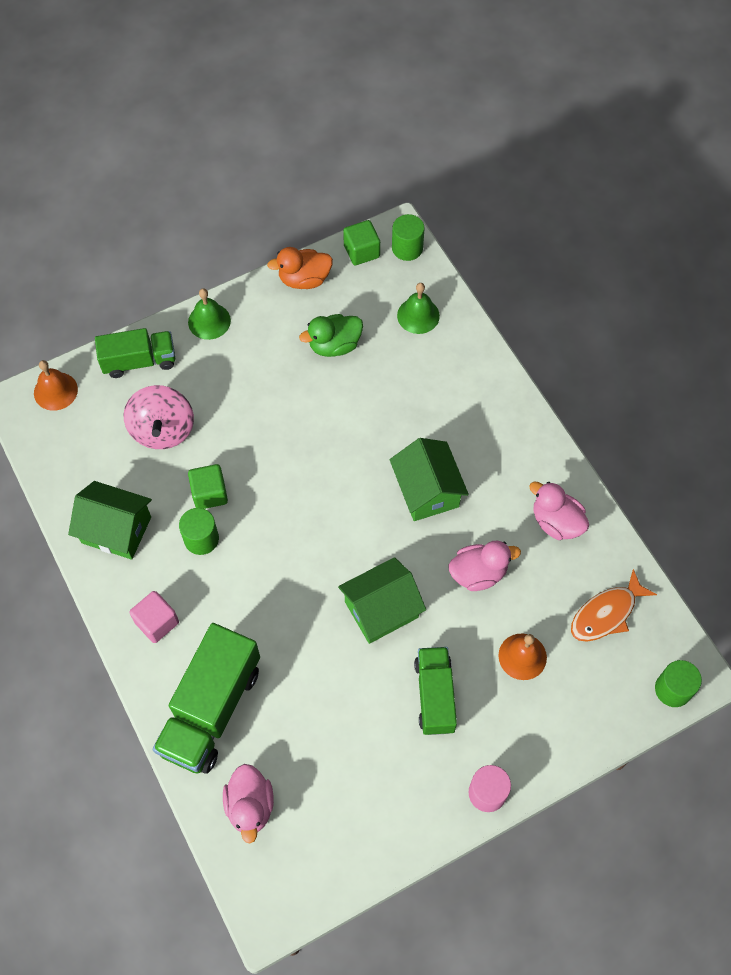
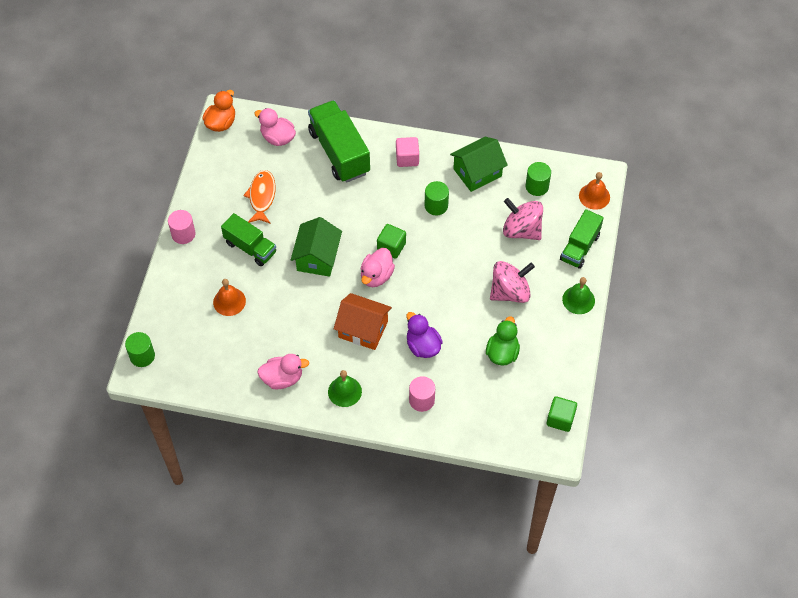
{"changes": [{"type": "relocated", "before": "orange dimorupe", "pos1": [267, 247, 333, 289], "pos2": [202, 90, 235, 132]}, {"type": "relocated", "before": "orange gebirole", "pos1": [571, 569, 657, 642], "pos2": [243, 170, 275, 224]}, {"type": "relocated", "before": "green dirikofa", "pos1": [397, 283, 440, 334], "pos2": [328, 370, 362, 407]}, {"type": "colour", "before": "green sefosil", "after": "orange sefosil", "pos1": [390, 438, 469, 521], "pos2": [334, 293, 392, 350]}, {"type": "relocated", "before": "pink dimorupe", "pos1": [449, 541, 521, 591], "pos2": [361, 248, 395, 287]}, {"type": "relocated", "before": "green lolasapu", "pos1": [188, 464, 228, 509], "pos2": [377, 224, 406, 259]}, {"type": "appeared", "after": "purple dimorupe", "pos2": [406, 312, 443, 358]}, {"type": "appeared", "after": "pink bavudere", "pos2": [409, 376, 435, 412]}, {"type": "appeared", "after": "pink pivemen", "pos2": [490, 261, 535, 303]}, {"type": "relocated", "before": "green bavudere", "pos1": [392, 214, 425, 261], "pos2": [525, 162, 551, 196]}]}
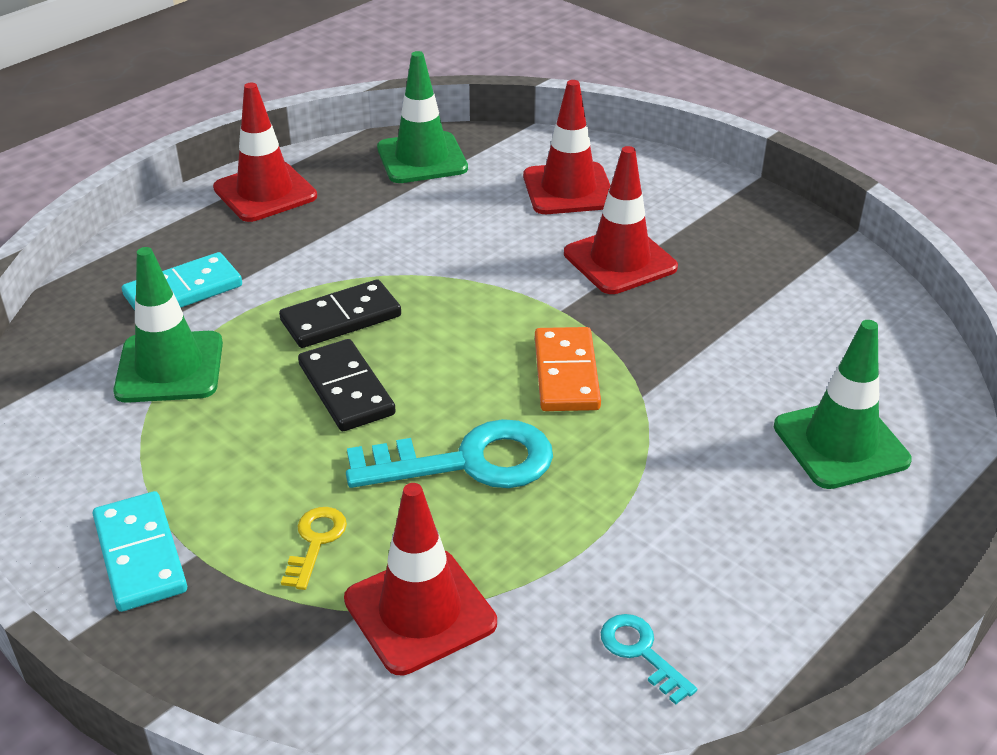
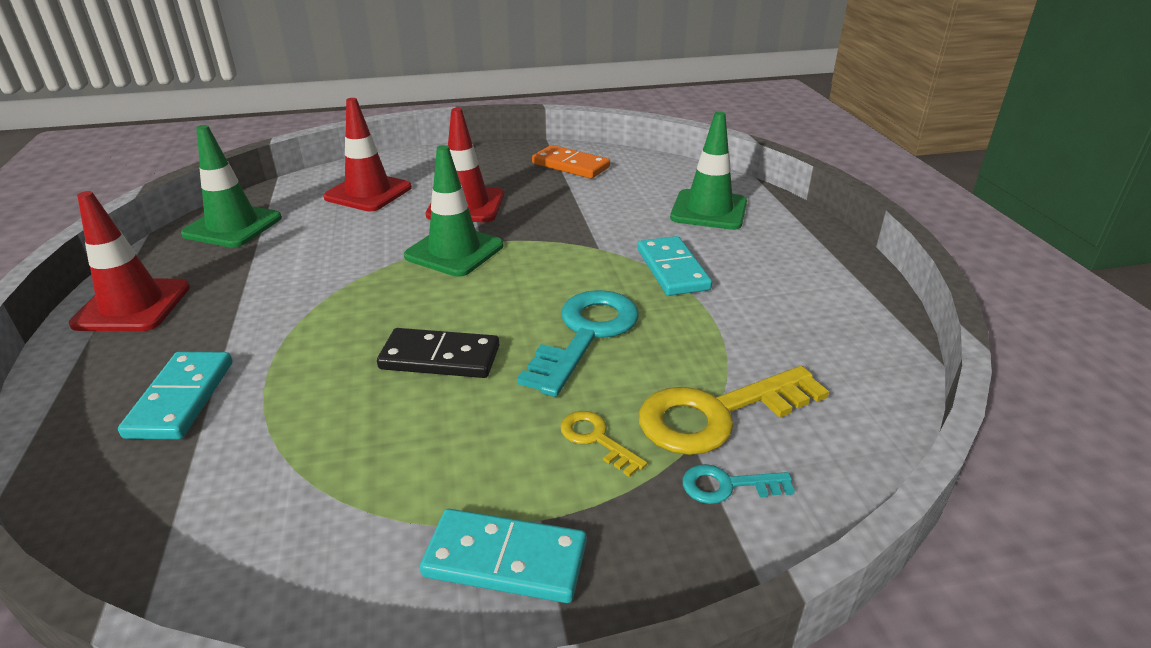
{"changes": [{"type": "relocated", "before": "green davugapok", "pos1": [113, 247, 223, 403], "pos2": [404, 145, 503, 277]}, {"type": "relocated", "before": "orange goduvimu", "pos1": [535, 327, 601, 411], "pos2": [532, 145, 610, 179]}, {"type": "appeared", "after": "turquoise goduvimu", "pos2": [638, 236, 712, 296]}, {"type": "exchanged", "before": "red davugapok", "after": "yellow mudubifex", "pos1": [344, 483, 497, 676], "pos2": [639, 366, 829, 455]}, {"type": "relocated", "before": "turquoise mudubifex", "pos1": [601, 614, 697, 705], "pos2": [682, 464, 795, 504]}, {"type": "missing", "before": "black goduvimu", "pos1": [279, 279, 401, 348]}]}
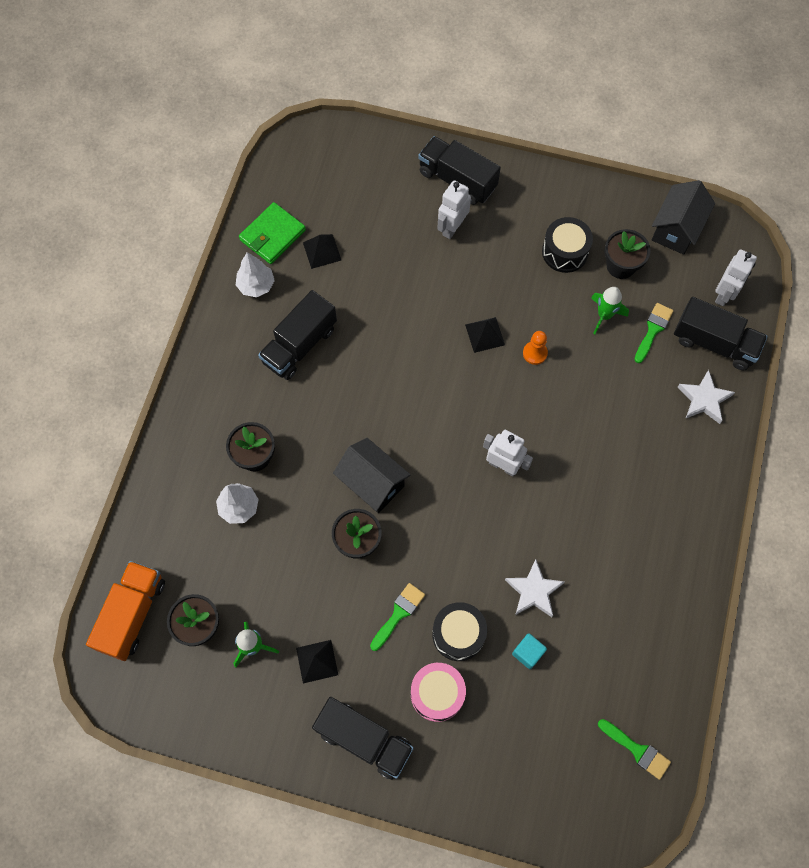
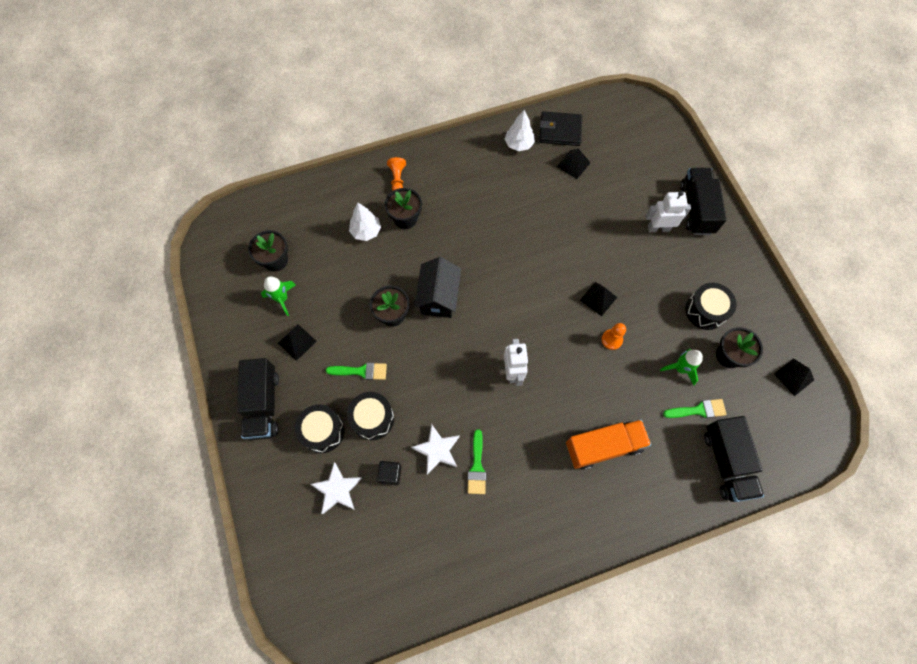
{"changes": [{"type": "colour", "before": "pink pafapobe", "after": "black pafapobe", "pos1": [411, 663, 466, 722], "pos2": [295, 405, 345, 453]}, {"type": "relocated", "before": "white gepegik", "pos1": [677, 370, 735, 424], "pos2": [310, 462, 362, 514]}, {"type": "colour", "before": "turquoise lolasapu", "after": "black lolasapu", "pos1": [512, 633, 547, 669], "pos2": [377, 461, 401, 485]}, {"type": "appeared", "after": "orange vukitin", "pos2": [387, 157, 406, 191]}, {"type": "relocated", "before": "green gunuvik", "pos1": [598, 719, 671, 780], "pos2": [468, 429, 486, 494]}, {"type": "colour", "before": "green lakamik", "after": "black lakamik", "pos1": [239, 202, 306, 264], "pos2": [539, 111, 582, 146]}, {"type": "relocated", "before": "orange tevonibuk", "pos1": [86, 561, 165, 661], "pos2": [566, 419, 651, 470]}, {"type": "exchanged", "before": "black sefosil", "after": "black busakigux", "pos1": [652, 180, 715, 255], "pos2": [774, 358, 814, 396]}, {"type": "missing", "before": "black tevonibuk", "pos1": [258, 290, 337, 380]}, {"type": "missing", "before": "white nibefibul", "pos1": [715, 249, 757, 306]}]}
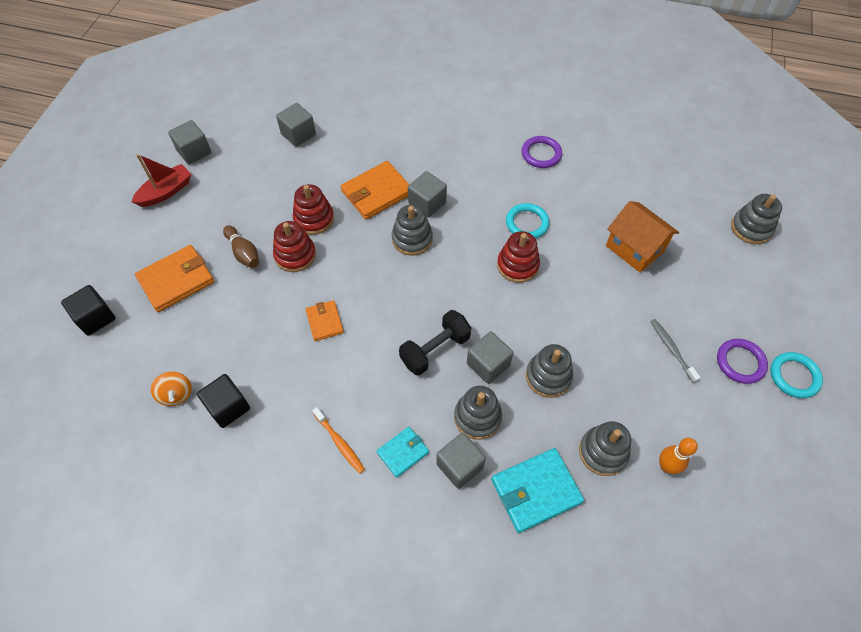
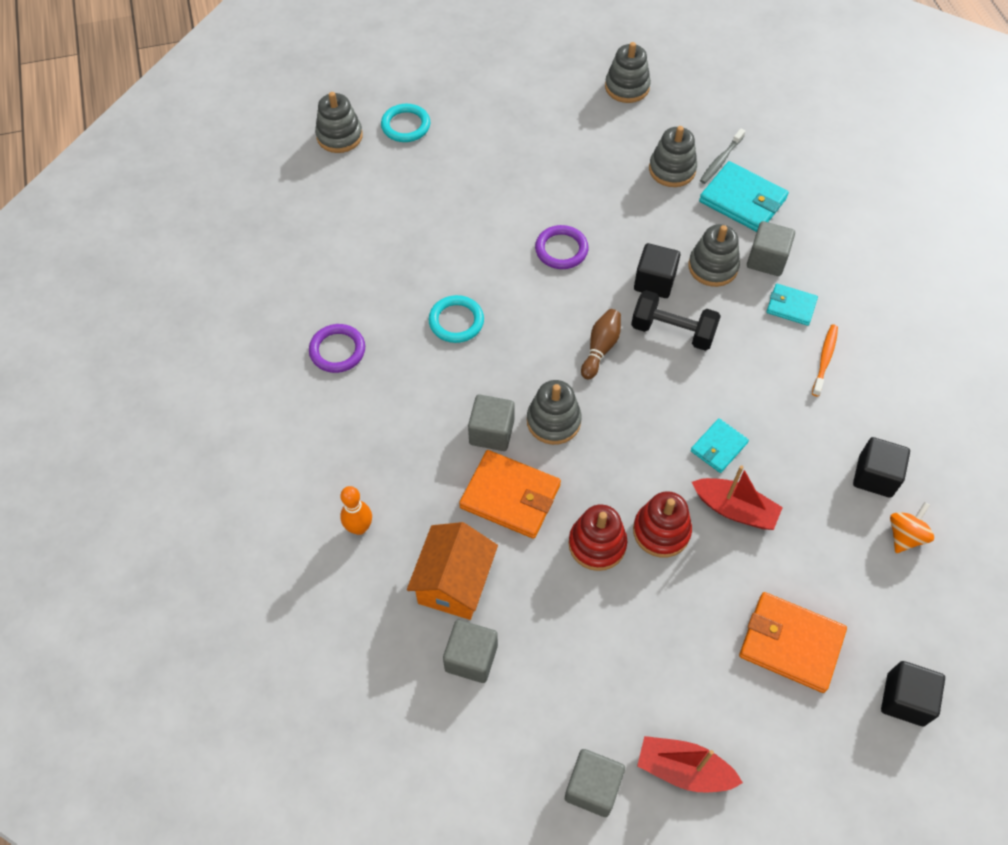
{"changes": [{"type": "relocated", "before": "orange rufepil", "pos1": [659, 438, 698, 474], "pos2": [340, 486, 372, 535]}, {"type": "relocated", "before": "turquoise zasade", "pos1": [771, 352, 823, 398], "pos2": [381, 104, 430, 142]}, {"type": "relocated", "before": "orange sefosil", "pos1": [606, 201, 679, 273], "pos2": [407, 522, 498, 620]}, {"type": "relocated", "before": "purple zasade", "pos1": [717, 339, 768, 384], "pos2": [535, 225, 589, 269]}, {"type": "relocated", "before": "brown rufepil", "pos1": [223, 225, 259, 268], "pos2": [581, 309, 621, 380]}, {"type": "relocated", "before": "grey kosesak", "pos1": [526, 344, 573, 398], "pos2": [605, 42, 651, 103]}, {"type": "colour", "before": "grey lolasapu", "after": "black lolasapu", "pos1": [467, 331, 513, 384], "pos2": [634, 243, 680, 298]}, {"type": "colour", "before": "orange lakamik", "after": "turquoise lakamik", "pos1": [306, 300, 344, 341], "pos2": [691, 418, 749, 473]}, {"type": "appeared", "after": "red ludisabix", "pos2": [692, 465, 783, 530]}, {"type": "relocated", "before": "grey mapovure", "pos1": [650, 319, 701, 383], "pos2": [700, 129, 745, 184]}, {"type": "missing", "before": "red kosesak", "pos1": [497, 231, 540, 283]}]}
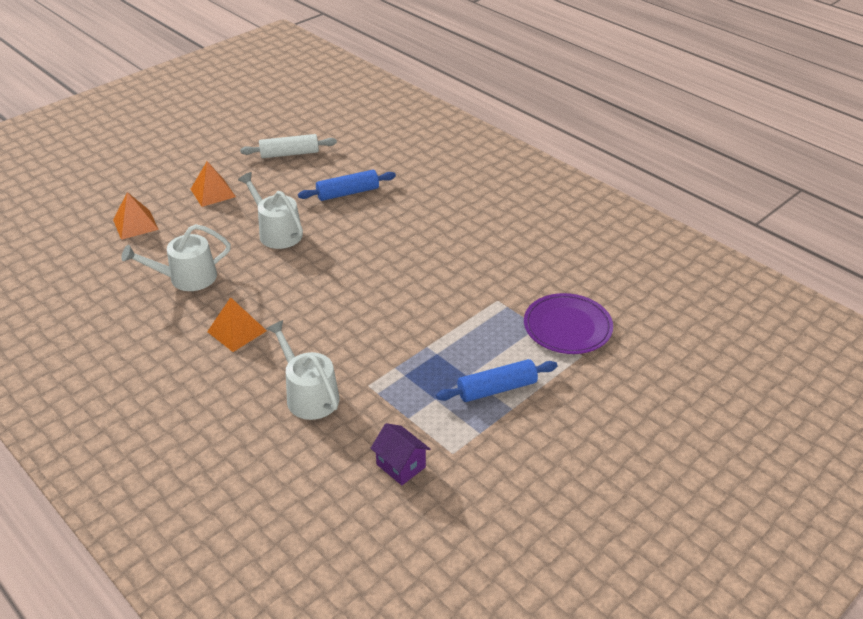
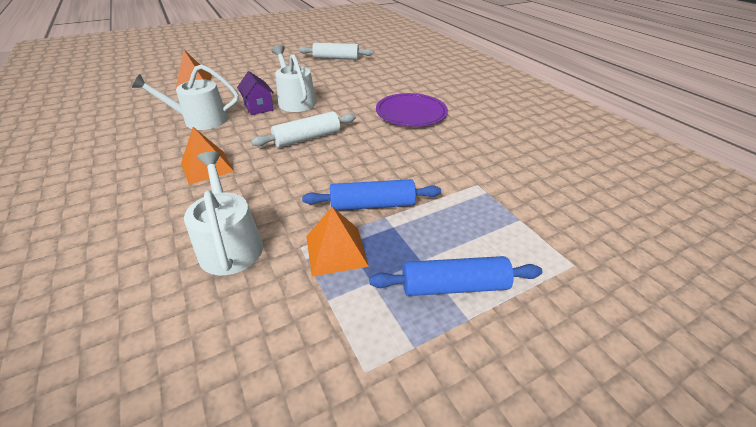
{"changes": [{"type": "relocated", "before": "purple sefosil", "pos1": [371, 423, 430, 485], "pos2": [237, 71, 274, 115]}, {"type": "appeared", "after": "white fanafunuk", "pos2": [251, 111, 356, 148]}, {"type": "relocated", "before": "blue fanafunuk", "pos1": [298, 170, 396, 201], "pos2": [302, 179, 441, 210]}, {"type": "relocated", "before": "orange busakigux", "pos1": [191, 161, 236, 207], "pos2": [306, 207, 369, 277]}, {"type": "relocated", "before": "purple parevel", "pos1": [524, 293, 613, 354], "pos2": [376, 93, 448, 127]}]}
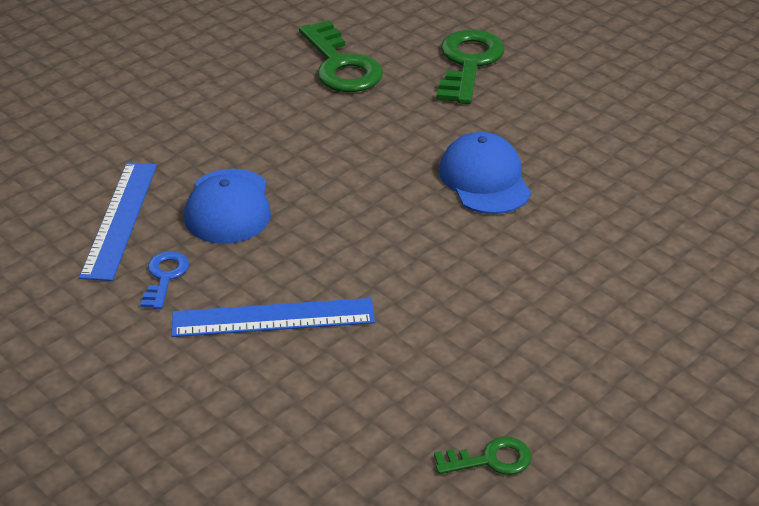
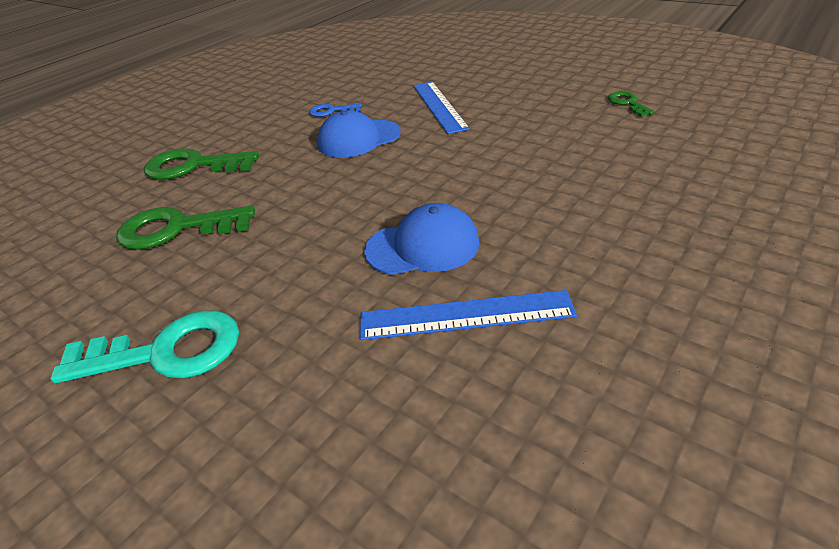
{"changes": [{"type": "appeared", "after": "turquoise mudubifex", "pos2": [50, 310, 239, 383]}, {"type": "spun", "before": "green mudubifex", "pos1": [299, 20, 383, 92], "pos2": [116, 206, 255, 250], "turn": -150}, {"type": "relocated", "before": "blue mudubifex", "pos1": [140, 251, 189, 309], "pos2": [309, 103, 361, 117]}, {"type": "relocated", "before": "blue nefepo", "pos1": [172, 298, 375, 337], "pos2": [414, 82, 470, 134]}]}
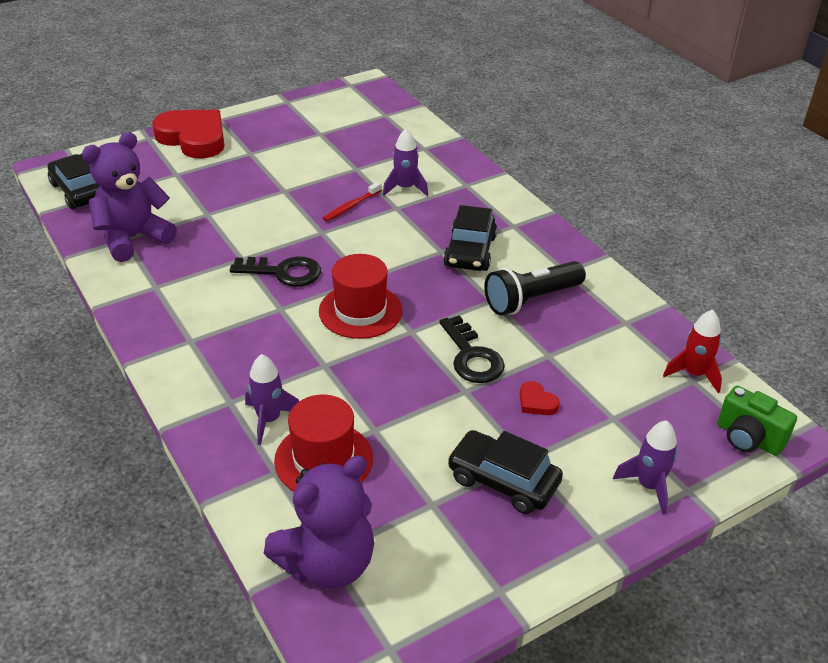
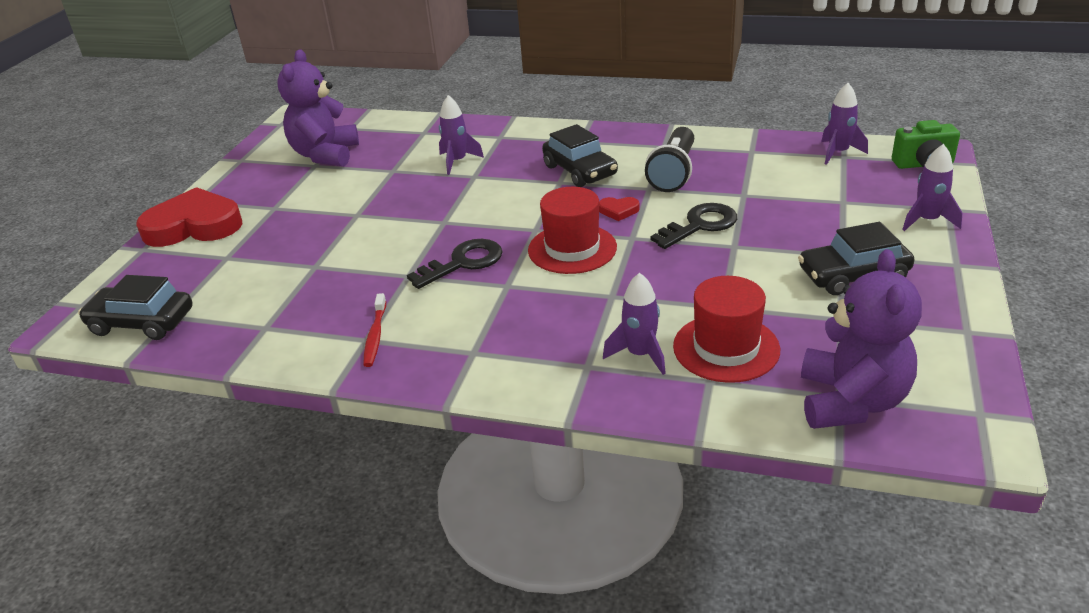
{"changes": [{"type": "relocated", "before": "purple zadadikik", "pos1": [82, 132, 177, 262], "pos2": [277, 49, 359, 166]}, {"type": "relocated", "before": "red mapovure", "pos1": [323, 182, 382, 222], "pos2": [363, 293, 386, 367]}, {"type": "relocated", "before": "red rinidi", "pos1": [520, 381, 560, 415], "pos2": [599, 197, 640, 221]}, {"type": "spun", "before": "black mudubifex", "pos1": [439, 315, 505, 383], "pos2": [650, 203, 737, 249], "turn": -60}, {"type": "colour", "before": "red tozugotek", "after": "purple tozugotek", "pos1": [663, 310, 722, 393], "pos2": [821, 83, 868, 165]}]}
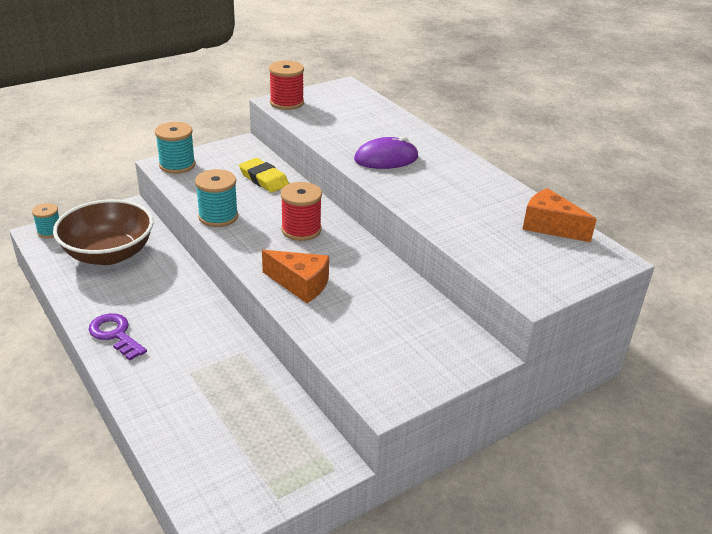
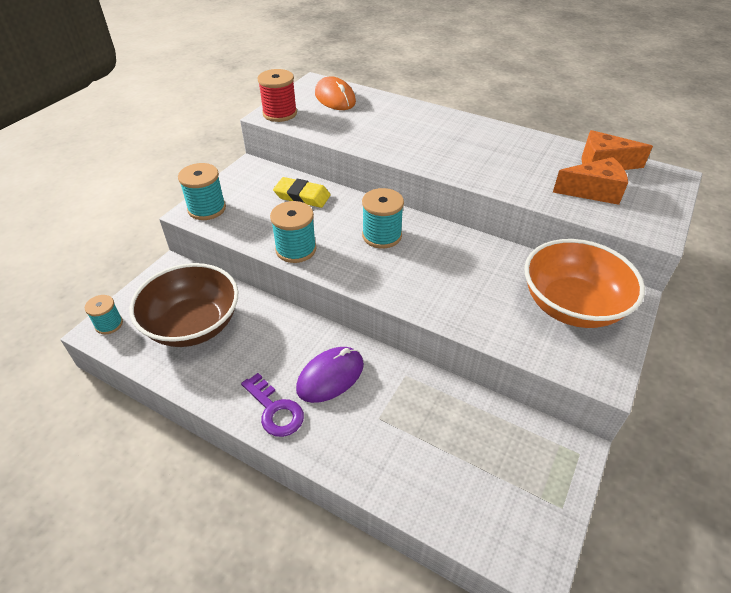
{"changes": [{"type": "spun", "before": "purple mudubifex", "pos1": [89, 313, 147, 361], "pos2": [241, 373, 304, 437], "turn": -150}, {"type": "relocated", "before": "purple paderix", "pos1": [354, 136, 418, 169], "pos2": [296, 347, 364, 403]}, {"type": "appeared", "after": "orange paderix", "pos2": [315, 76, 356, 110]}, {"type": "colour", "before": "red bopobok", "after": "turquoise bopobok", "pos1": [281, 182, 322, 241], "pos2": [362, 188, 404, 248]}, {"type": "appeared", "after": "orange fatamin", "pos2": [525, 239, 645, 328]}, {"type": "relocated", "before": "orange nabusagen", "pos1": [262, 250, 329, 303], "pos2": [553, 157, 628, 205]}]}
